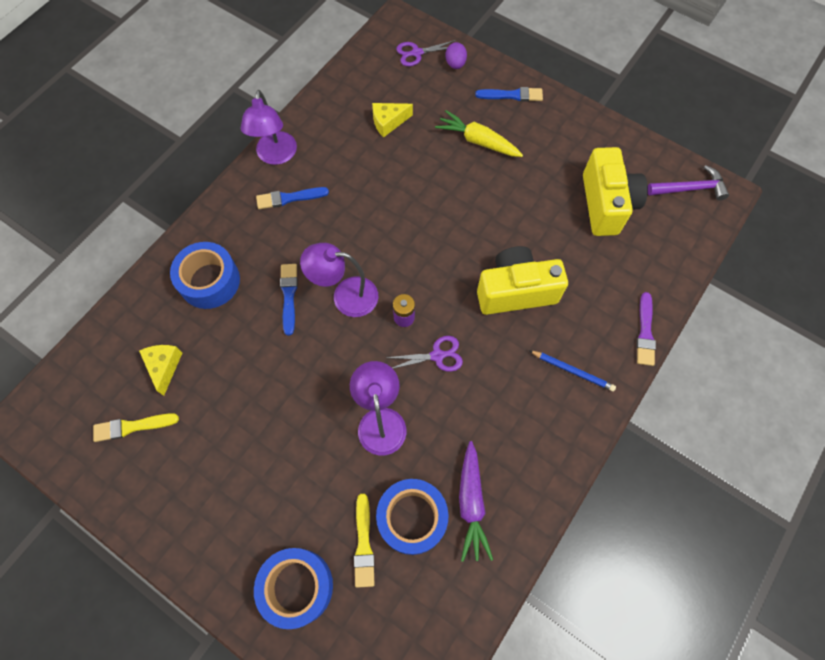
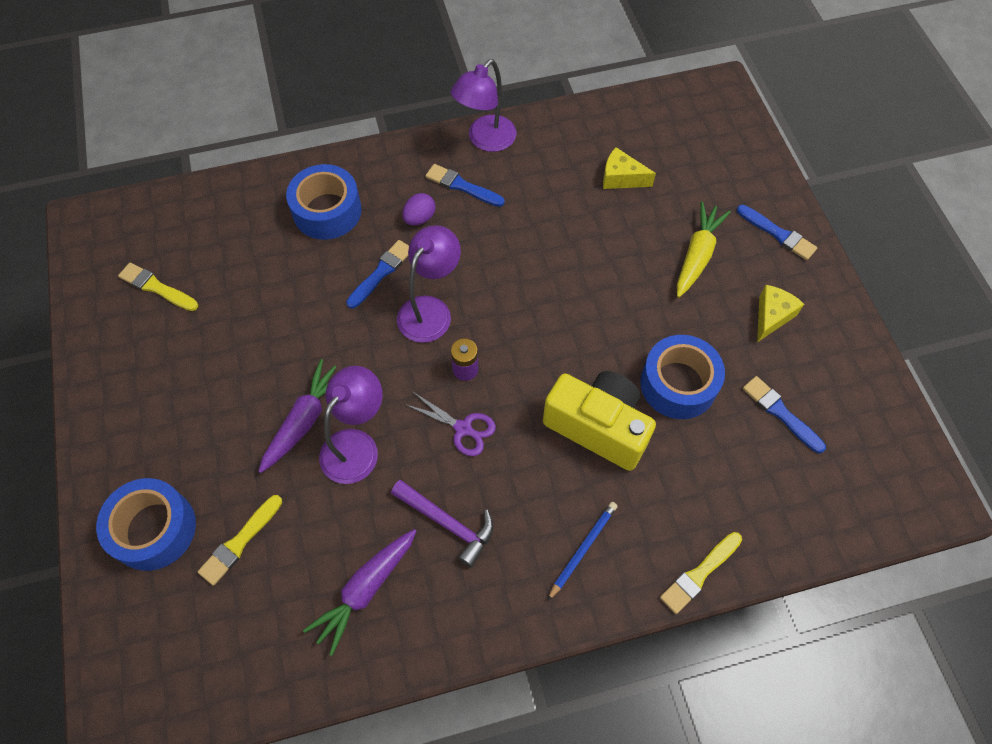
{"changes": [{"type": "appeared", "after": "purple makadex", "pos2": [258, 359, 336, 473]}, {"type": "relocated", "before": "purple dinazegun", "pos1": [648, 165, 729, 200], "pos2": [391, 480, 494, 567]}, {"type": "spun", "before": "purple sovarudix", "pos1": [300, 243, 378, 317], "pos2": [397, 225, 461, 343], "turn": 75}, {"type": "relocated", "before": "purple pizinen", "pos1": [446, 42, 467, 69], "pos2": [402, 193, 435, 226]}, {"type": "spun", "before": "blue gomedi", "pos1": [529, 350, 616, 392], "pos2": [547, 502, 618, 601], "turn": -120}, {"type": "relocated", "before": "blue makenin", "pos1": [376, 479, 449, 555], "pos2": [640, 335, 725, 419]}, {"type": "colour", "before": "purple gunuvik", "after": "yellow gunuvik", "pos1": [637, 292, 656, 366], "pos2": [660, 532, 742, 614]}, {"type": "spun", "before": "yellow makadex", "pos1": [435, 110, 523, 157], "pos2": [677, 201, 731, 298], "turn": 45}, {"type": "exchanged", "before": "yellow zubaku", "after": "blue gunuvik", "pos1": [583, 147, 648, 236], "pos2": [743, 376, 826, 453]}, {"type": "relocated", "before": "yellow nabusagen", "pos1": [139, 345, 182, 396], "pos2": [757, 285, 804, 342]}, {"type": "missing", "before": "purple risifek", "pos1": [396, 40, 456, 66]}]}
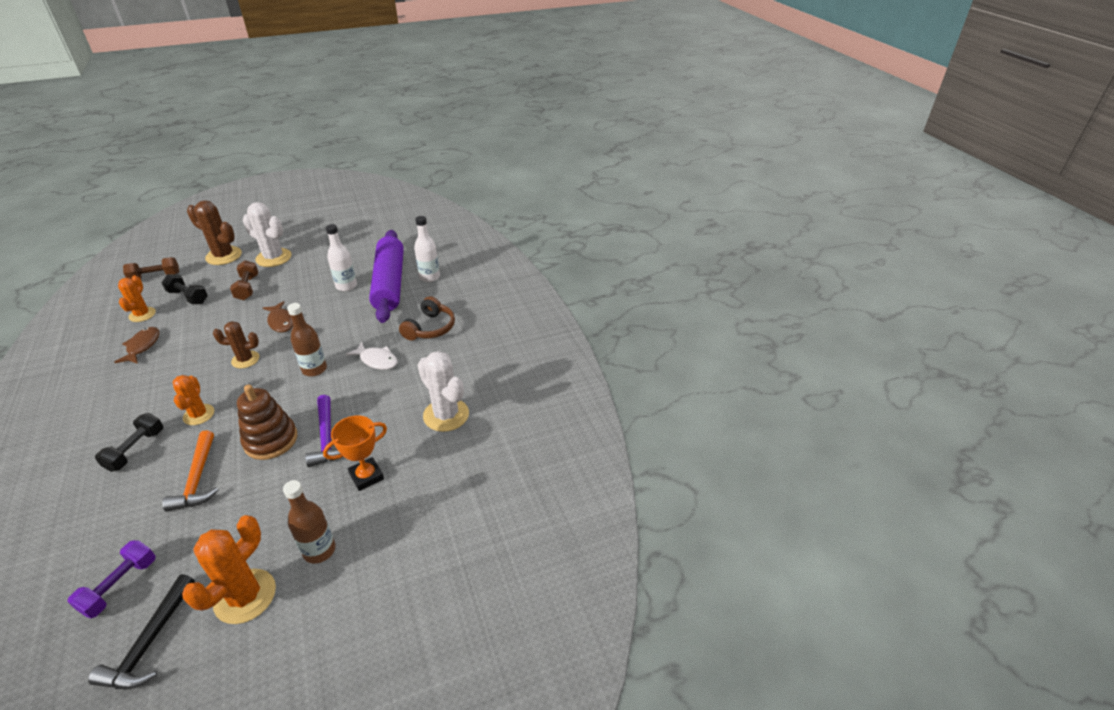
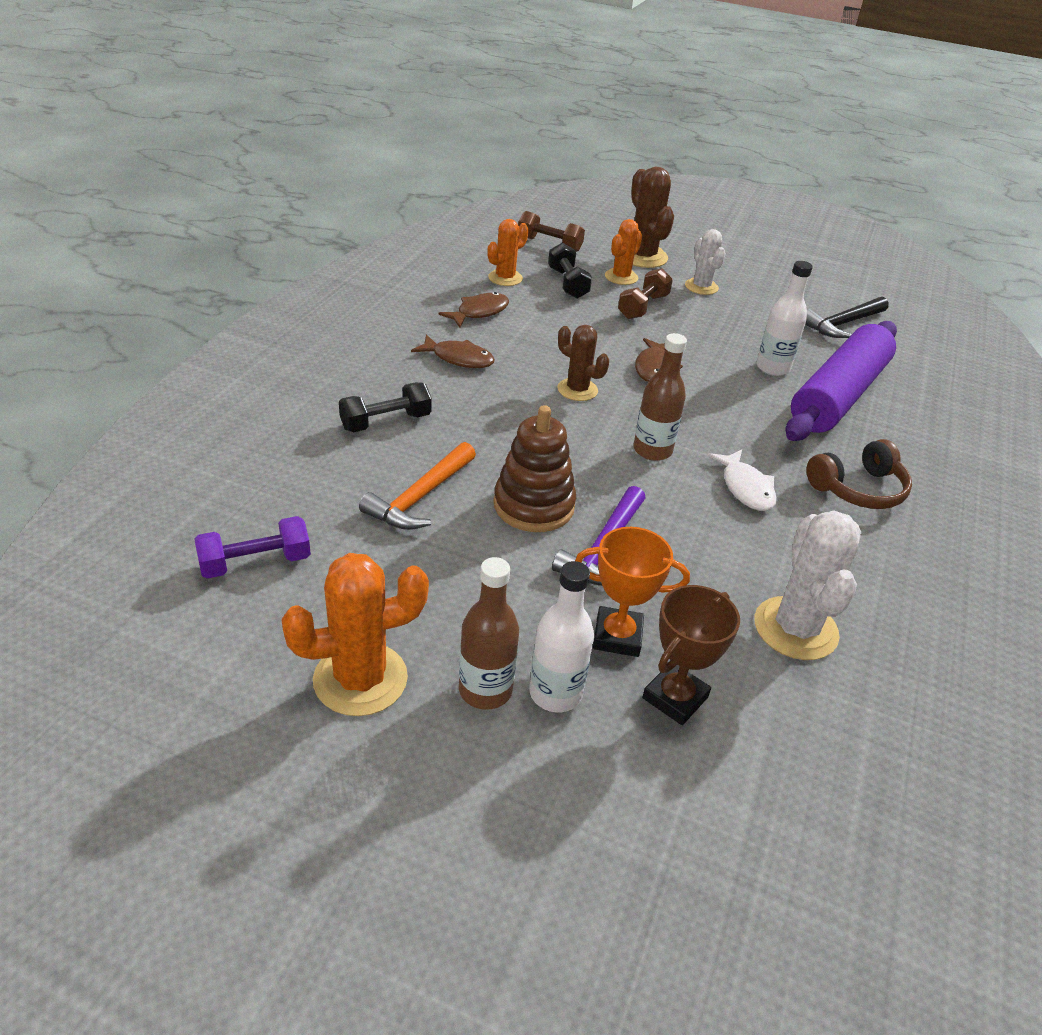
{"changes": [{"type": "appeared", "after": "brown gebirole", "pos2": [411, 334, 495, 368]}, {"type": "relocated", "before": "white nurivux", "pos1": [414, 216, 440, 282], "pos2": [529, 561, 594, 712]}, {"type": "relocated", "before": "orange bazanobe", "pos1": [173, 375, 214, 425], "pos2": [605, 219, 642, 285]}, {"type": "appeared", "after": "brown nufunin", "pos2": [643, 585, 740, 725]}, {"type": "size", "before": "white bazanobe", "pos1": [243, 202, 292, 267], "pos2": [685, 229, 726, 295], "scale": 0.64}, {"type": "relocated", "before": "black dinazegun", "pos1": [88, 574, 195, 689], "pos2": [805, 297, 889, 338]}]}
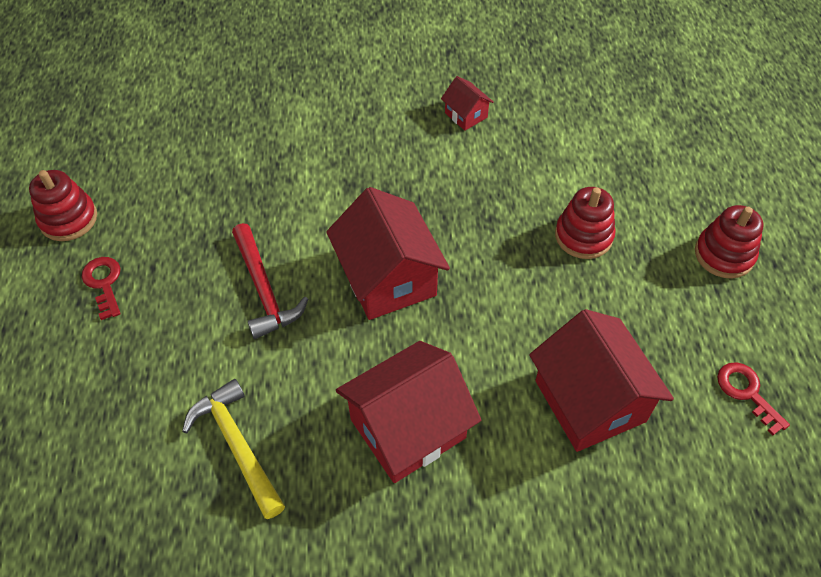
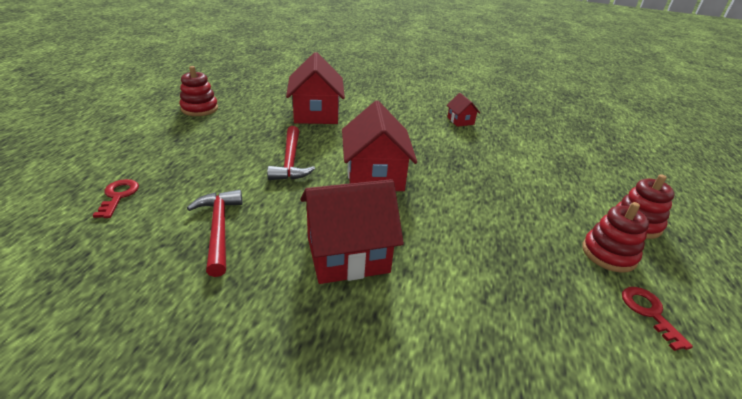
{"changes": [{"type": "relocated", "before": "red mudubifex", "pos1": [82, 257, 121, 320], "pos2": [93, 179, 139, 218]}, {"type": "colour", "before": "yellow dinazegun", "after": "red dinazegun", "pos1": [182, 379, 285, 519], "pos2": [187, 190, 243, 277]}, {"type": "relocated", "before": "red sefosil", "pos1": [529, 309, 674, 452], "pos2": [286, 52, 345, 124]}, {"type": "relocated", "before": "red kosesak", "pos1": [555, 187, 616, 259], "pos2": [582, 202, 649, 273]}]}
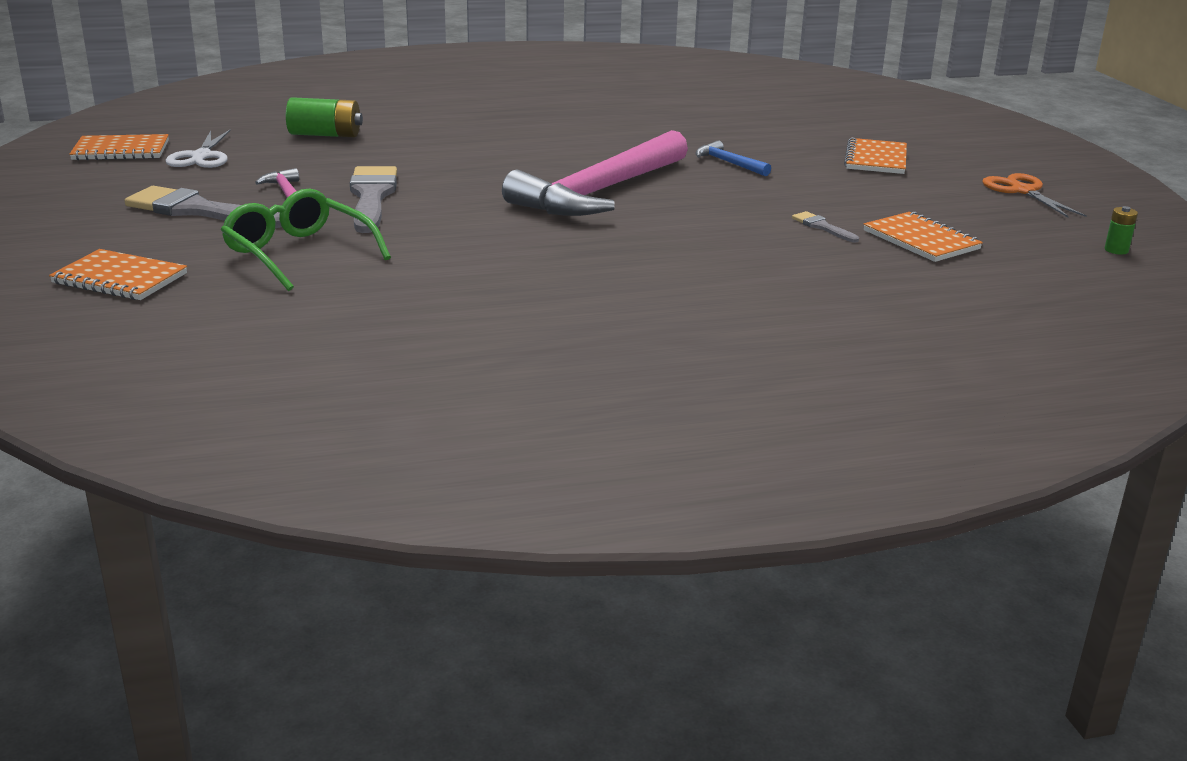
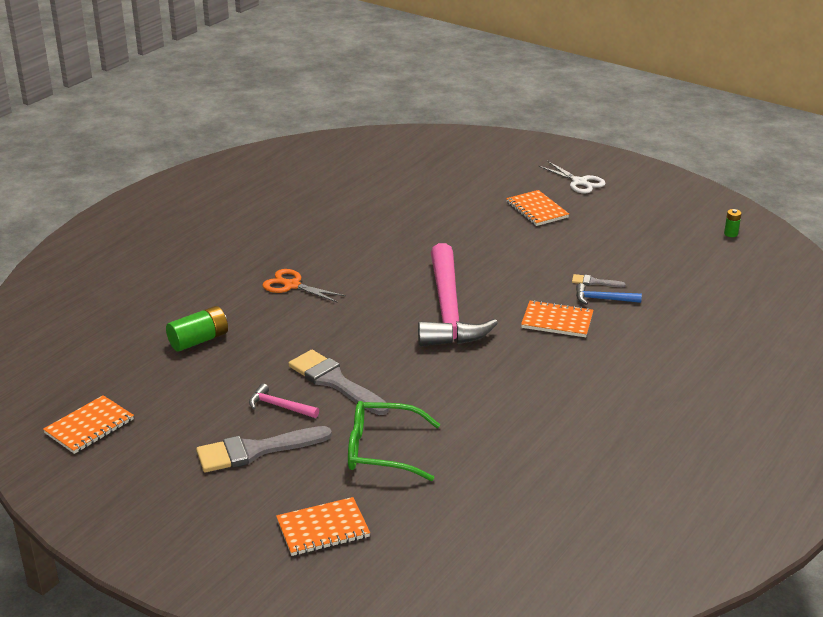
{"changes": [{"type": "relocated", "before": "orange risifek", "pos1": [982, 173, 1087, 217], "pos2": [262, 269, 346, 303]}, {"type": "relocated", "before": "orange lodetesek", "pos1": [864, 212, 983, 262], "pos2": [521, 300, 593, 337]}, {"type": "relocated", "before": "white risifek", "pos1": [166, 129, 231, 168], "pos2": [538, 161, 606, 194]}, {"type": "relocated", "before": "blue dinazegun", "pos1": [695, 140, 771, 176], "pos2": [576, 283, 642, 305]}]}
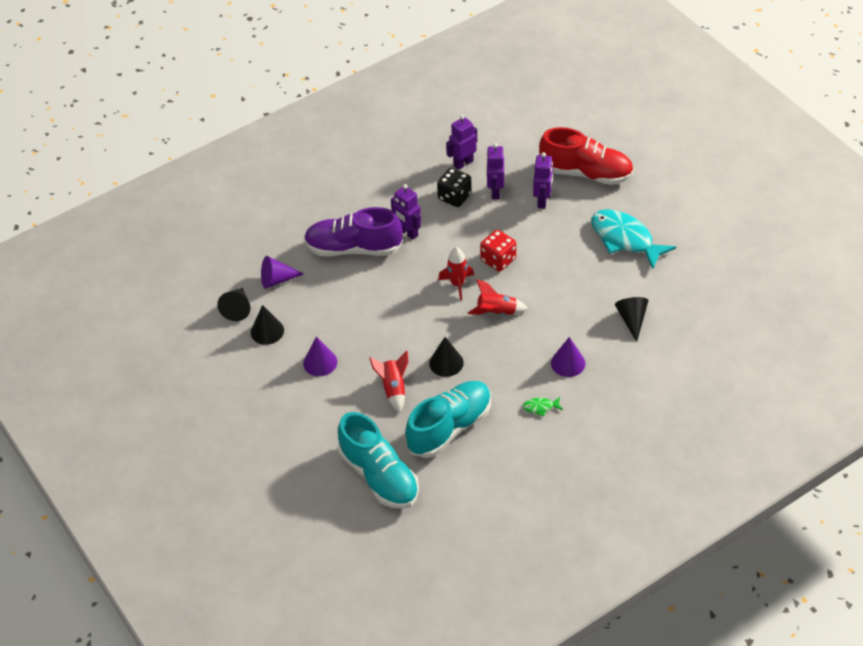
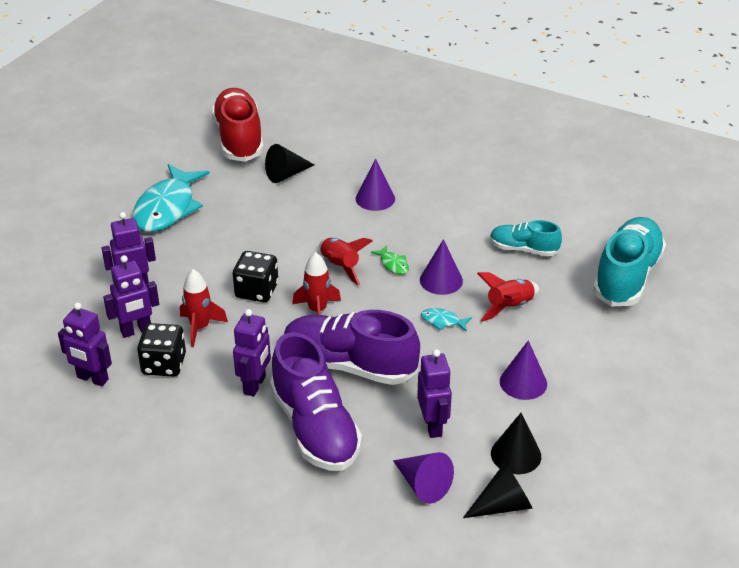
{"changes": [{"type": "appeared", "after": "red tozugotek", "pos2": [180, 269, 228, 347]}, {"type": "relocated", "before": "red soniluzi", "pos1": [539, 127, 633, 185], "pos2": [211, 88, 264, 162]}, {"type": "colour", "before": "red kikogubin", "after": "black kikogubin", "pos1": [480, 230, 516, 272], "pos2": [233, 251, 278, 302]}, {"type": "appeared", "after": "purple soniluzi", "pos2": [284, 310, 420, 385]}, {"type": "relocated", "before": "green gebirole", "pos1": [523, 397, 563, 416], "pos2": [371, 245, 409, 275]}, {"type": "appeared", "after": "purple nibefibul", "pos2": [417, 349, 452, 438]}, {"type": "colour", "before": "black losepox", "after": "purple losepox", "pos1": [429, 337, 464, 377], "pos2": [420, 239, 463, 295]}, {"type": "appeared", "after": "turquoise gebirole", "pos2": [421, 308, 472, 332]}, {"type": "size", "before": "turquoise soniluzi", "pos1": [405, 381, 491, 458], "pos2": [490, 220, 562, 256], "scale": 0.56}]}
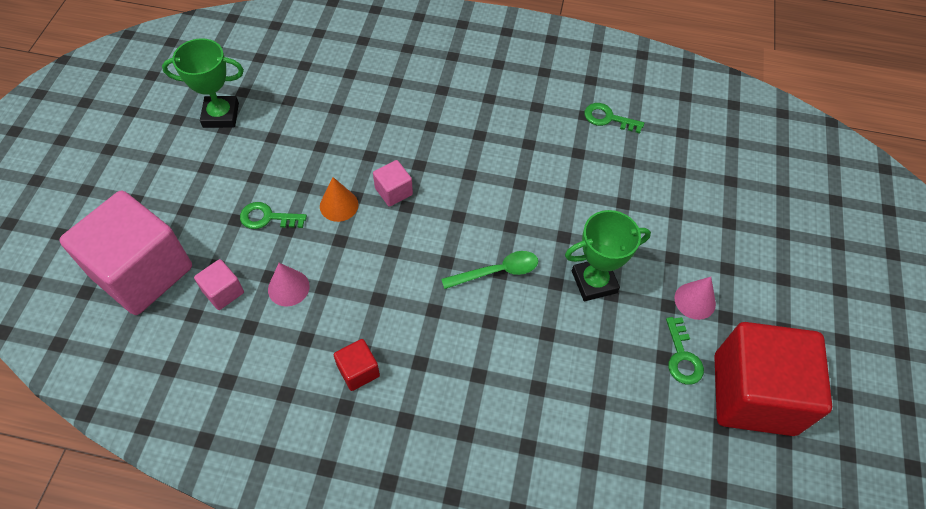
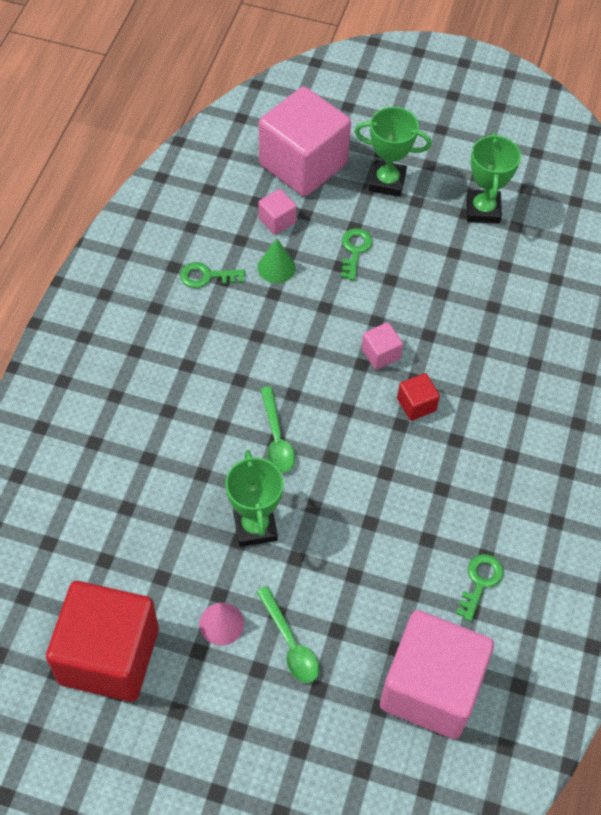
{"changes": [{"type": "relocated", "before": "green mudubifex", "pos1": [666, 317, 704, 385], "pos2": [180, 262, 245, 288]}, {"type": "appeared", "after": "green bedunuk", "pos2": [257, 586, 319, 683]}, {"type": "colour", "before": "pink losepox", "after": "green losepox", "pos1": [268, 263, 310, 307], "pos2": [258, 239, 296, 283]}, {"type": "appeared", "after": "green nufunin", "pos2": [355, 107, 431, 197]}, {"type": "appeared", "after": "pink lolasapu", "pos2": [380, 610, 494, 739]}, {"type": "relocated", "before": "red lolasapu", "pos1": [334, 339, 380, 391], "pos2": [397, 373, 440, 421]}, {"type": "missing", "before": "orange losepox", "pos1": [320, 177, 359, 222]}]}
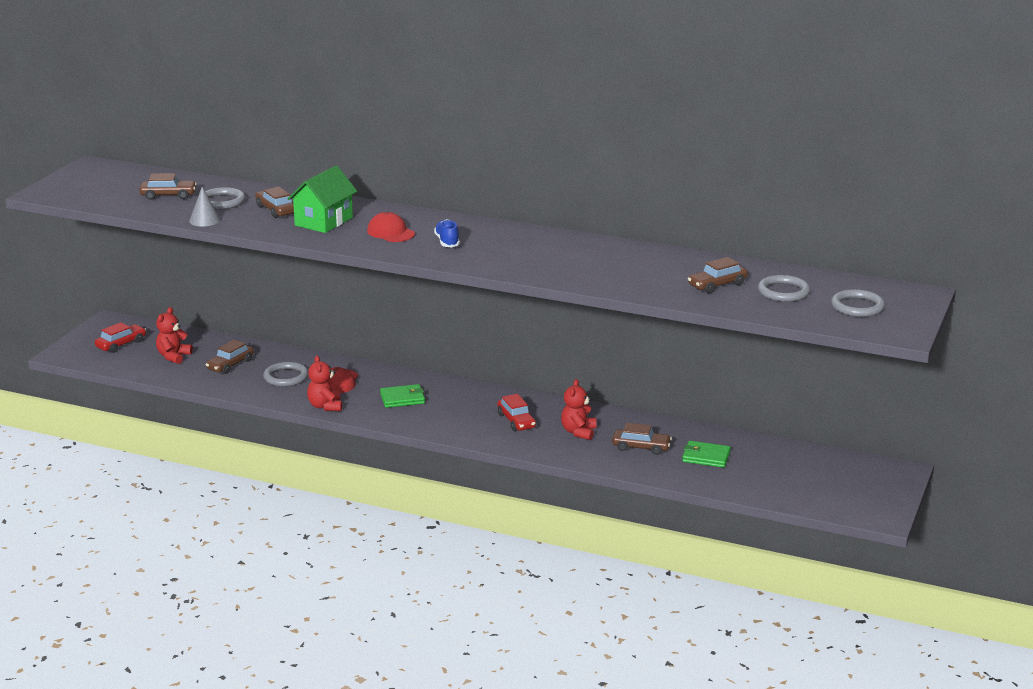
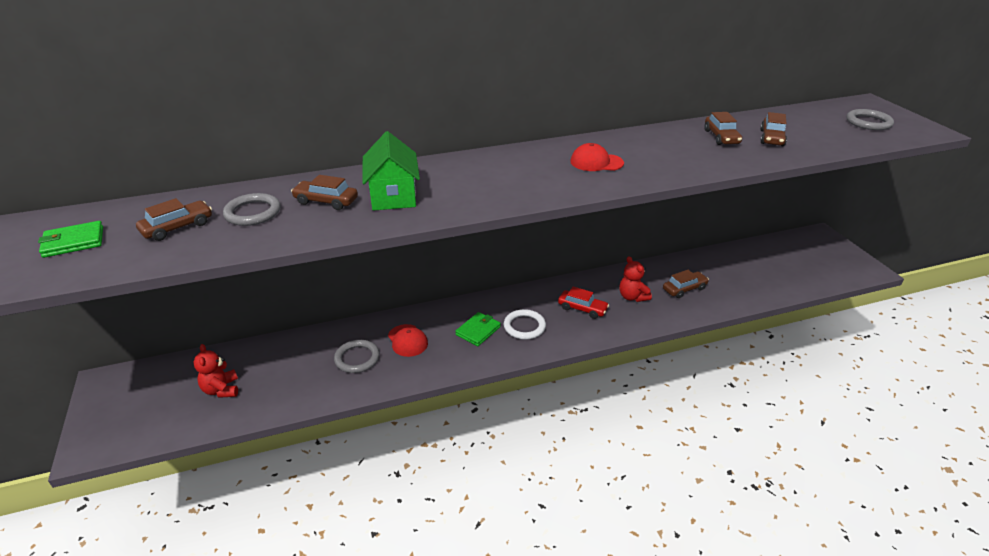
{"changes": [{"type": "relocated", "before": "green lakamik", "pos1": [682, 441, 731, 468], "pos2": [38, 221, 103, 258]}, {"type": "appeared", "after": "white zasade", "pos2": [504, 309, 546, 339]}, {"type": "relocated", "before": "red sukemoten", "pos1": [367, 212, 415, 242], "pos2": [570, 143, 624, 171]}, {"type": "relocated", "before": "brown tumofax", "pos1": [206, 339, 254, 374], "pos2": [704, 112, 742, 145]}, {"type": "missing", "before": "red tumofax", "pos1": [95, 322, 146, 353]}, {"type": "missing", "before": "grey losepox", "pos1": [189, 187, 221, 227]}, {"type": "missing", "before": "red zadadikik", "pos1": [307, 355, 342, 411]}, {"type": "missing", "before": "blue soniluzi", "pos1": [434, 219, 460, 247]}, {"type": "missing", "before": "grey zasade", "pos1": [758, 275, 810, 302]}]}
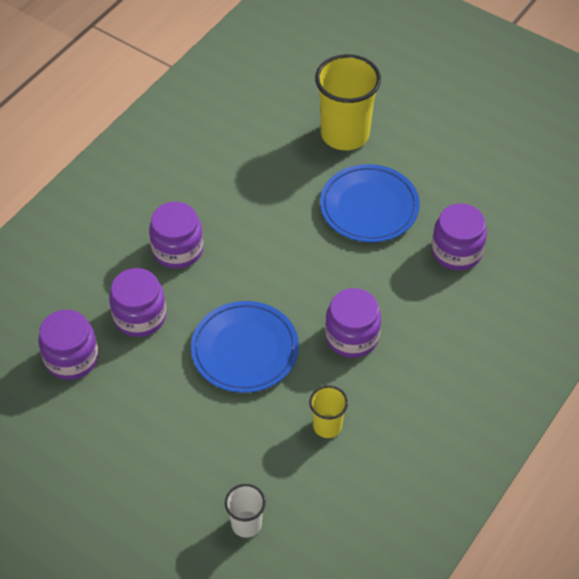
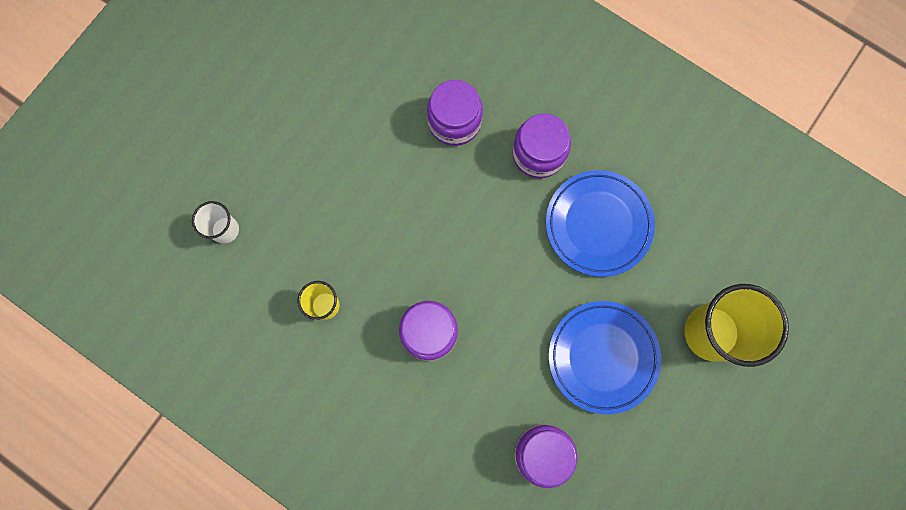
{"changes": [{"type": "relocated", "before": "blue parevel", "pos1": [191, 301, 299, 393], "pos2": [546, 170, 655, 277]}, {"type": "missing", "before": "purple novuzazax", "pos1": [38, 310, 98, 380]}]}
